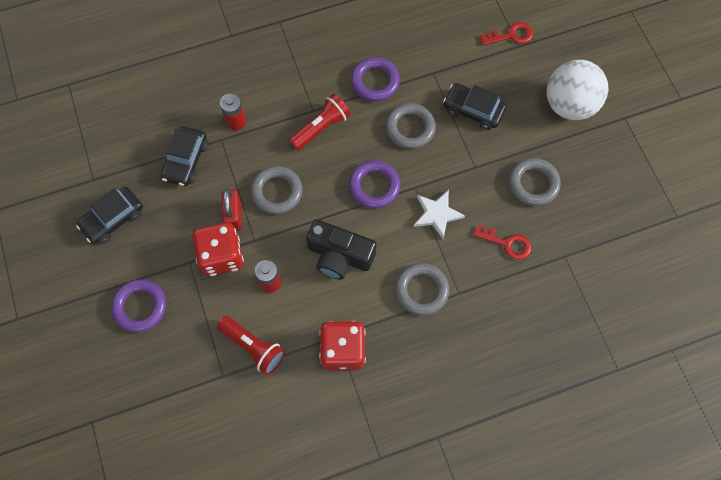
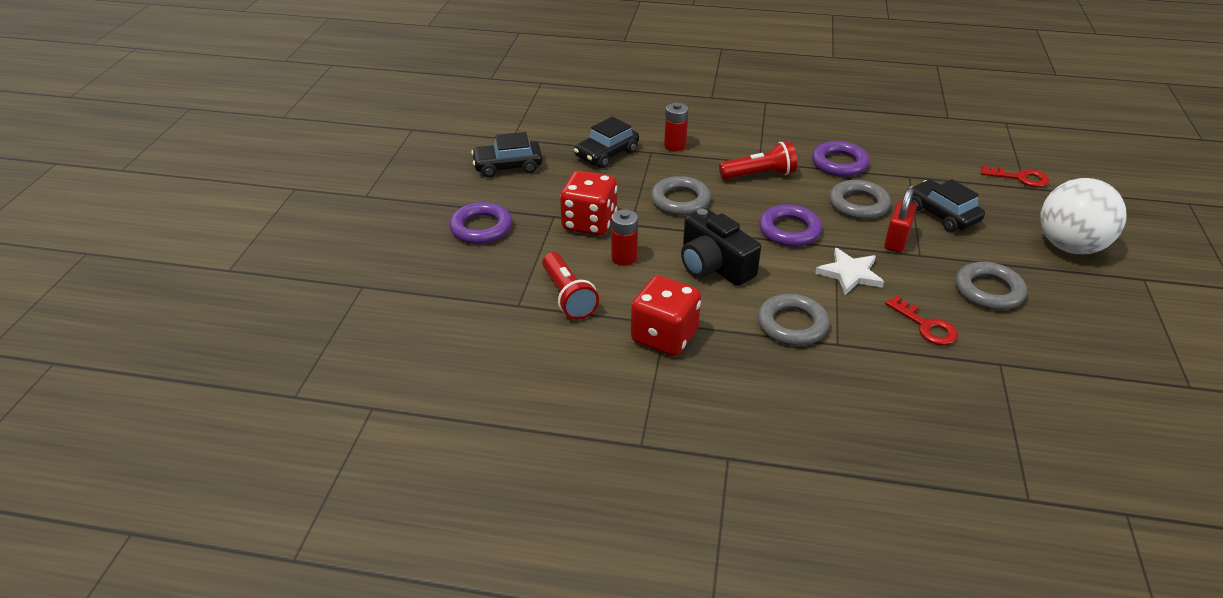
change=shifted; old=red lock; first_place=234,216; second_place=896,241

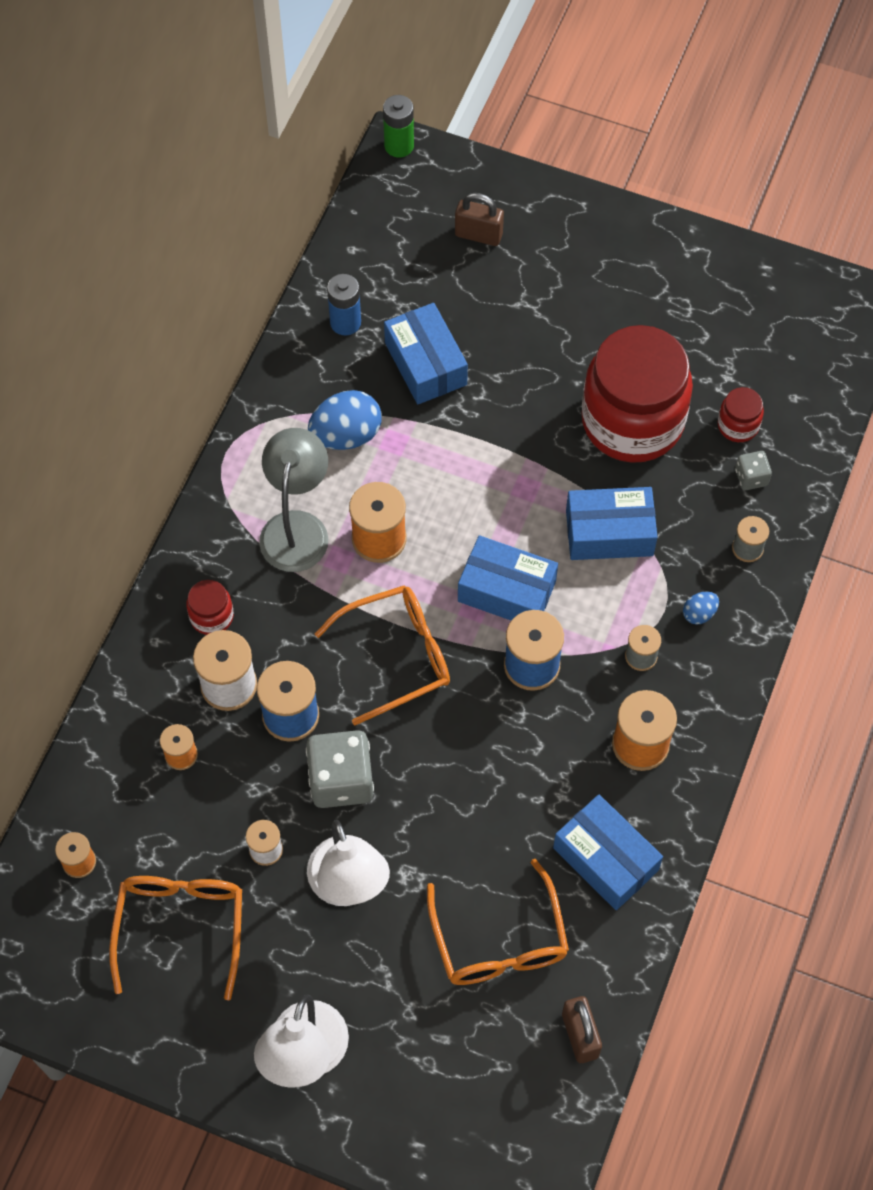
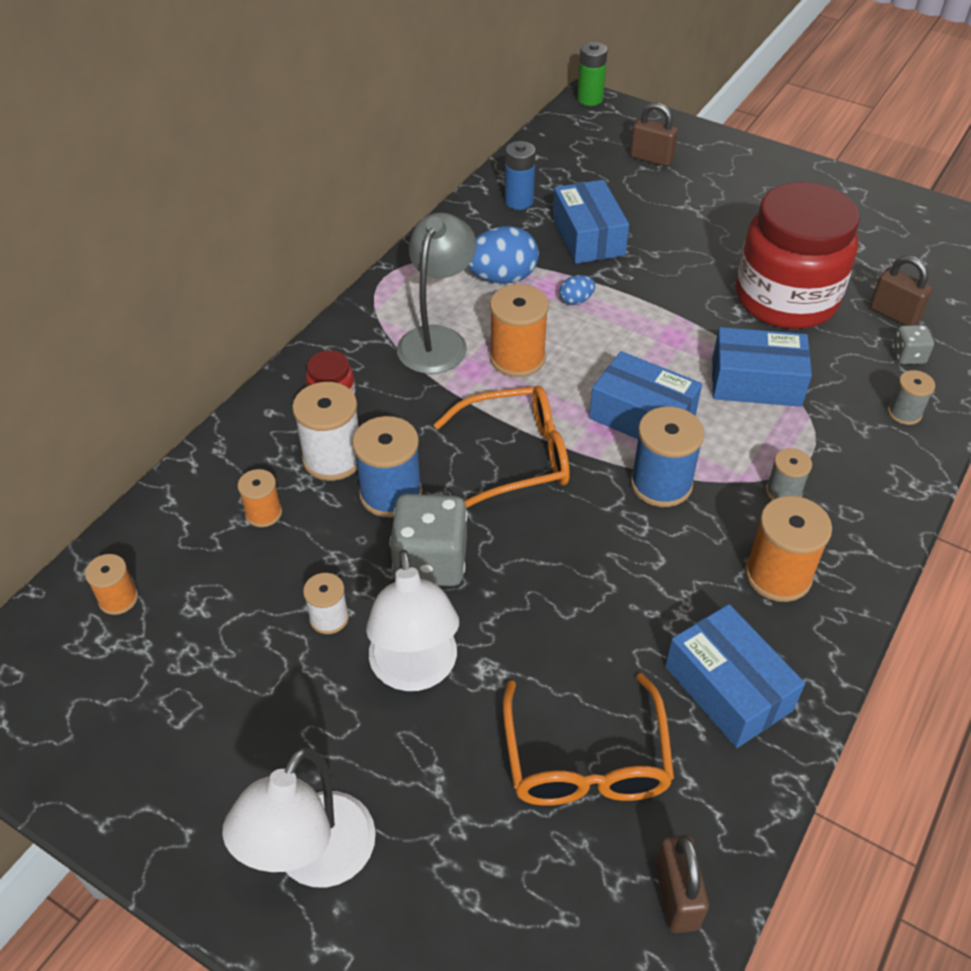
change=gone; old=bright orange spectacles; first_place=181,927
change=shifted; old=royal blue egg; first_place=699,613; second_place=576,300
change=swapped; old=red jam jar; new=dark brown lock; first_place=738,425; second_place=894,314

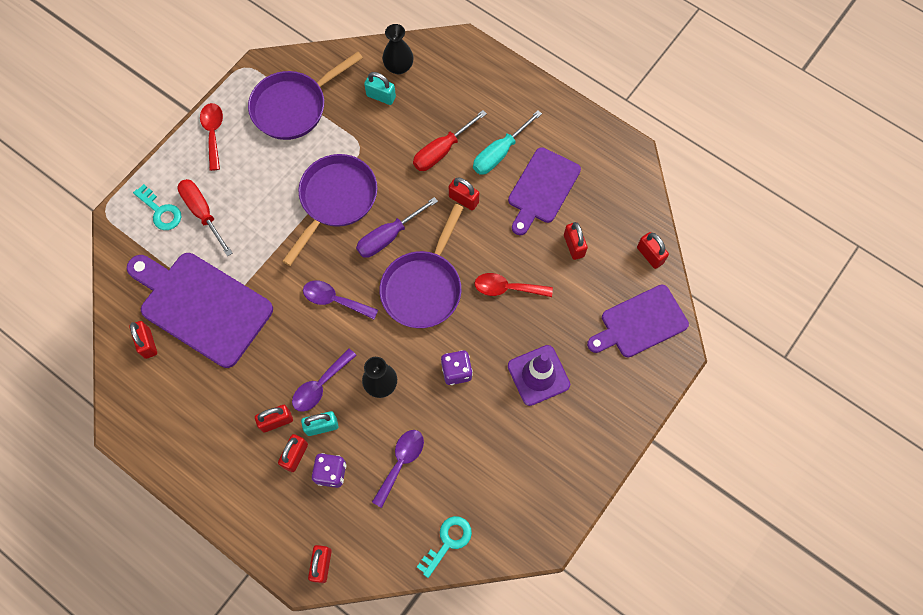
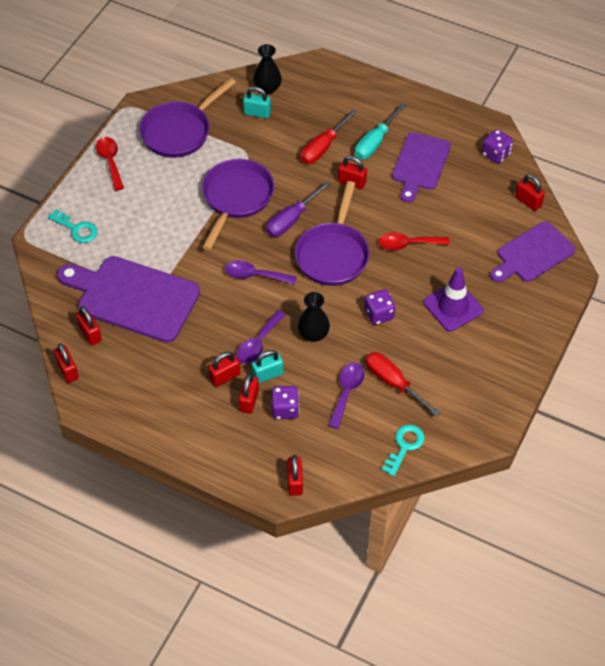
change=shifted; old=red flat screwdriver; first_place=202,212; second_place=393,382
change=shifted; old=red lock; first_place=573,246; second_place=68,371
change=new; new=royal purple dice; second_place=496,154

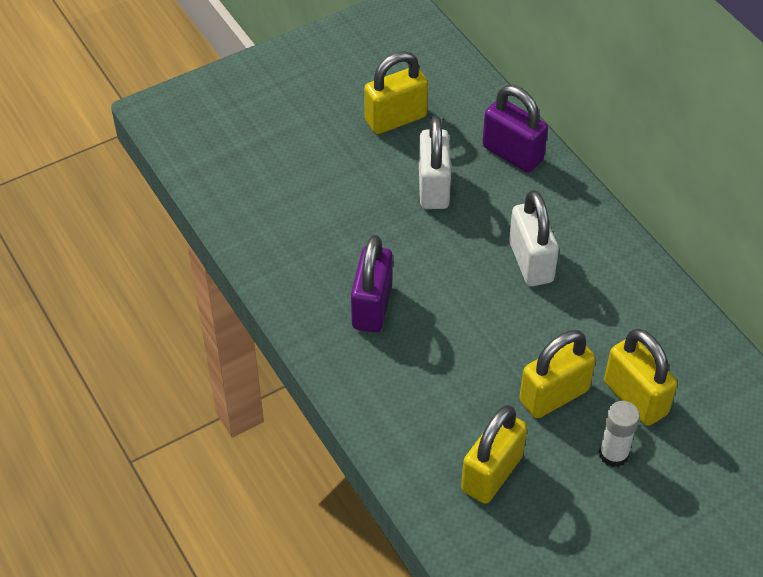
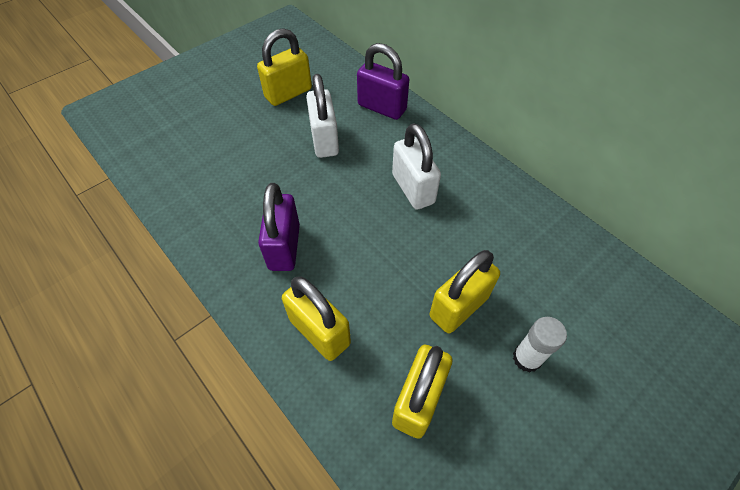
change=shifted; old=bright yellow lock; first_place=635,398; second_place=319,331

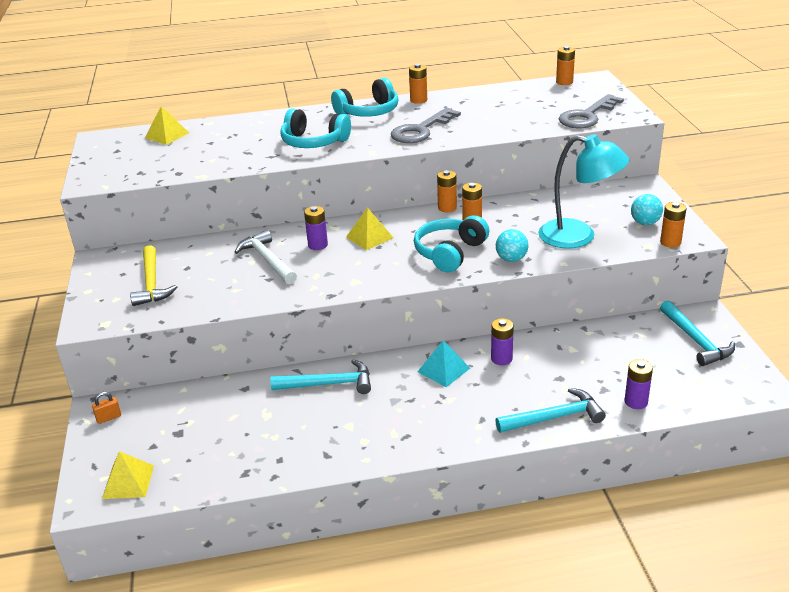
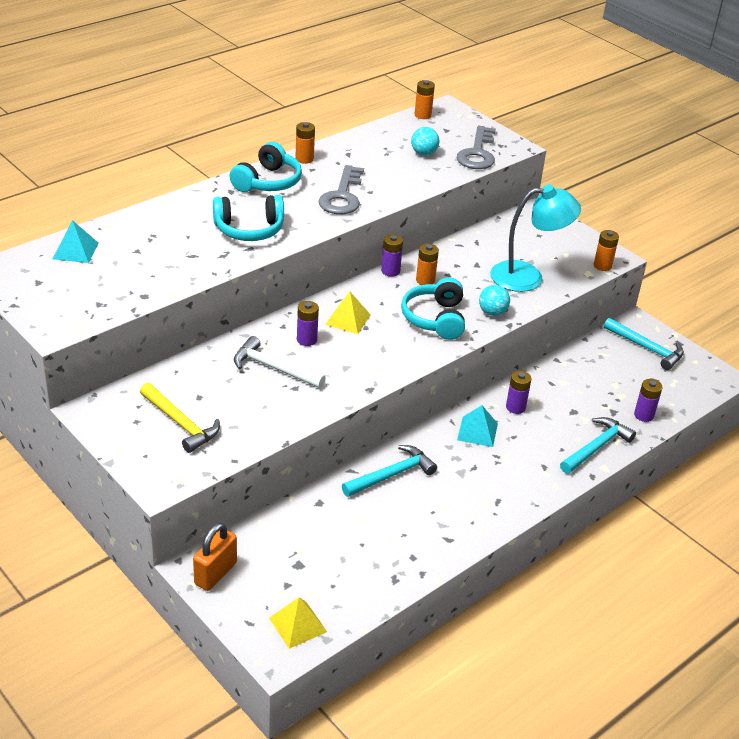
change=scaled; old=bright orange lock; first_place=109,418; second_place=215,573; factor=1.93
change=repainted; old=bright yellow pyramid; new=teal pyramid; first_place=167,135; second_place=75,251
change=repainted; old=bright orange AA battery; new=royal purple AA battery; first_place=447,208; second_place=390,271
change=shifted; old=teal sphere; first_place=645,223; second_place=424,153

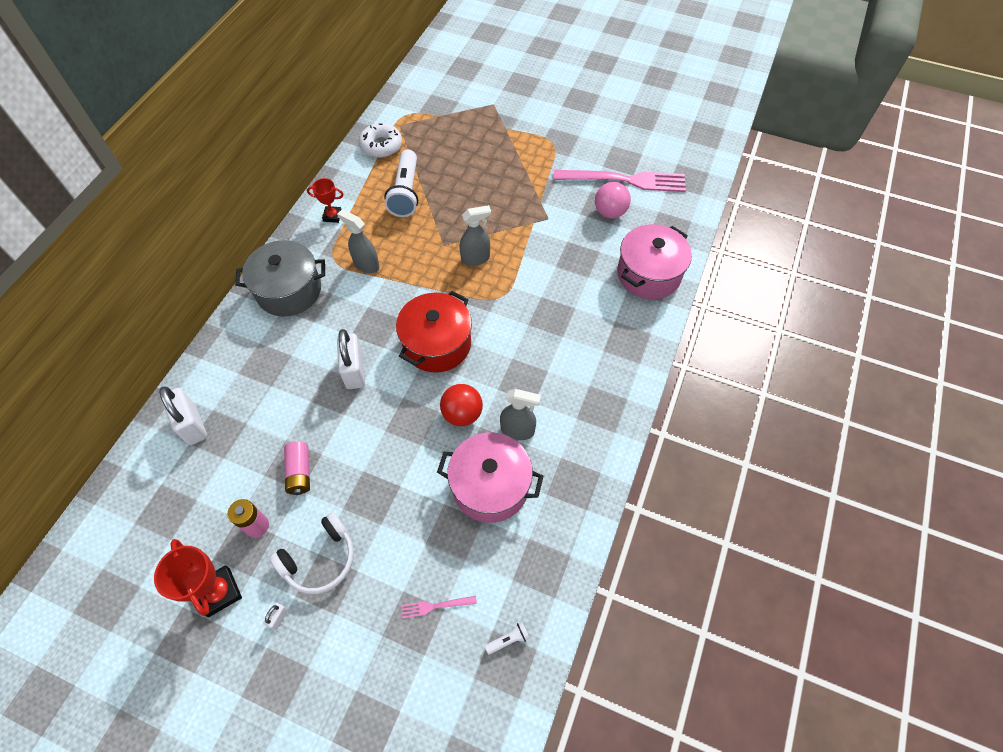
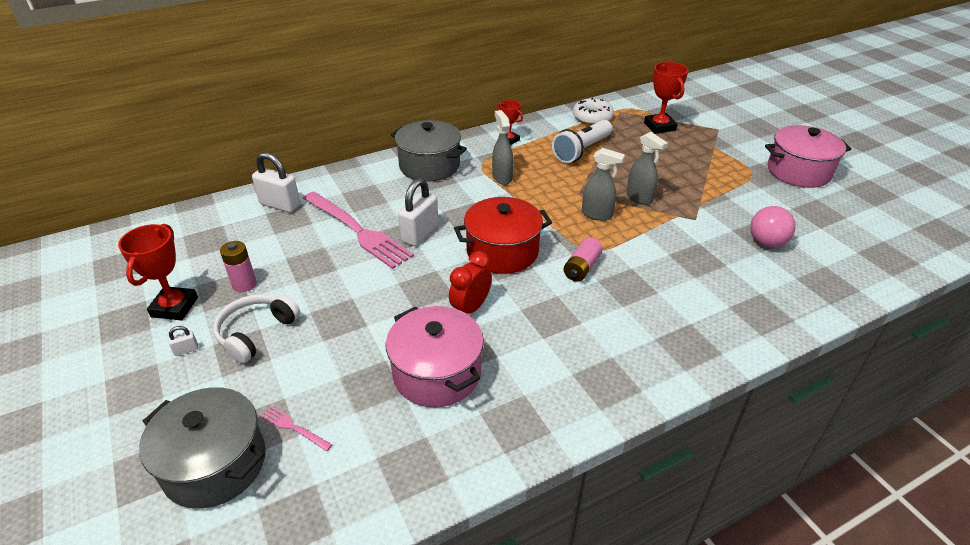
change=rotated; old=snow-white lock; first_place=192,425; second_place=280,205; degrees=-75
change=rotated; old=snow-white headset; first_place=320,559; second_place=256,333; degrees=120
change=shifted; old=rose-pink AA battery; first_place=300,472; second_place=582,268
change=swapped; old=red sphere; new=red bedside clock; first_place=462,414; second_place=470,308
change=gone; old=snow-white flashlight; first_place=508,639
change=shifted; old=gray sprayer; first_place=518,430; second_place=639,198
change=shifted; old=rose-pink fork; first_place=625,180; second_place=357,231
change=shifted; old=rose-pink cooking pot; first_place=648,274; second_place=798,172
change=new; new=gray cooking pot; second_place=215,464
change=new; new=red trophy; second_place=659,127

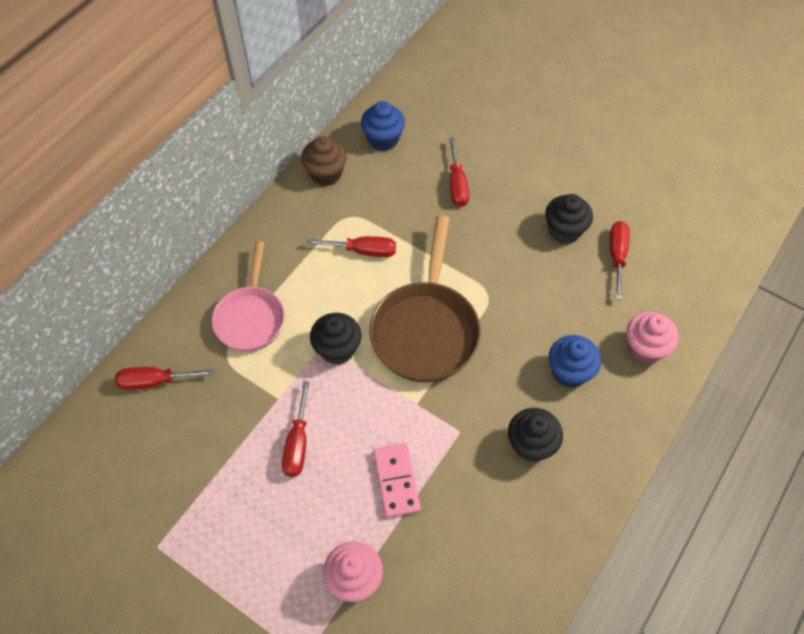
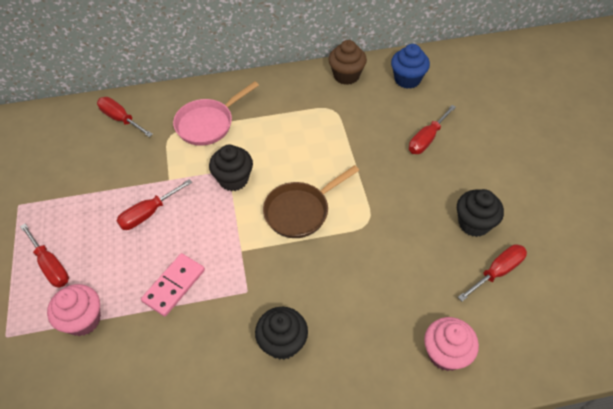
change=shifted; old=red flat screwdriver; first_place=363,251; second_place=50,265
change=scaled; old=dark brown skillet; first_place=426,329; second_place=300,211; factor=0.66
change=gone; old=royal blue fairy cake; first_place=569,372

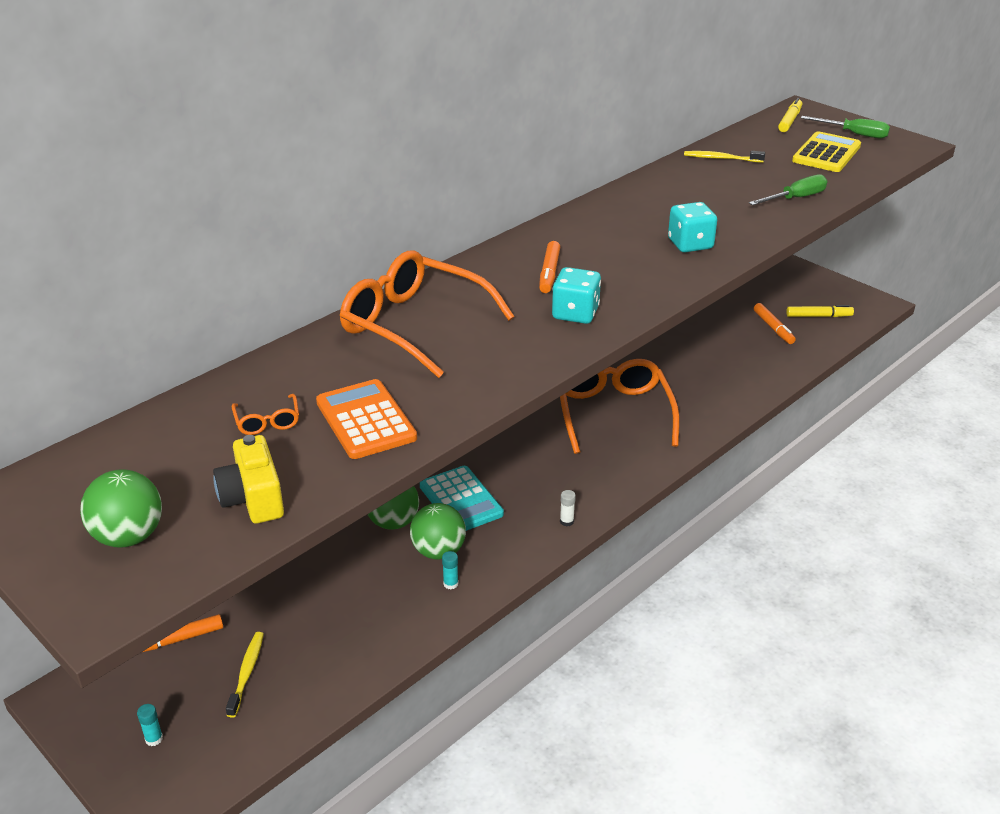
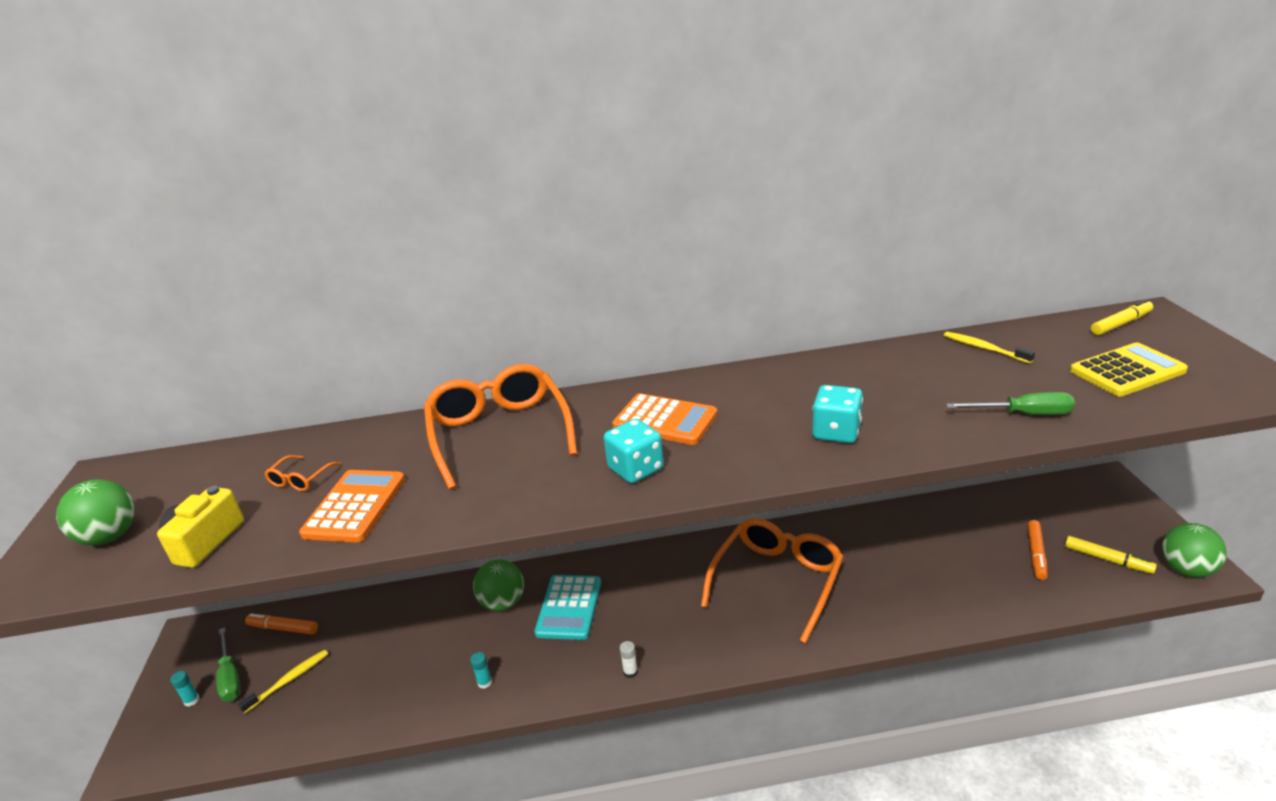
change=shifted; old=green sphere; first_place=438,551; second_place=1186,569
change=swapped; old=bright orange marker pen; new=bright orange calculator; first_place=549,273; second_place=665,420
change=shifted; old=green flat screwdriver; first_place=854,134; second_place=230,677

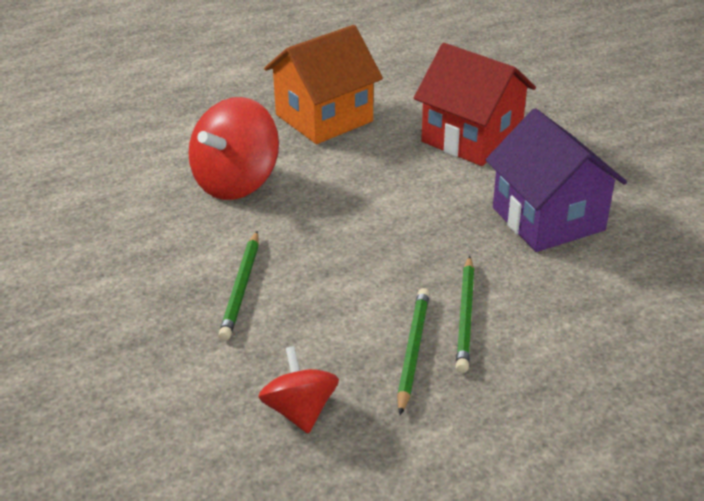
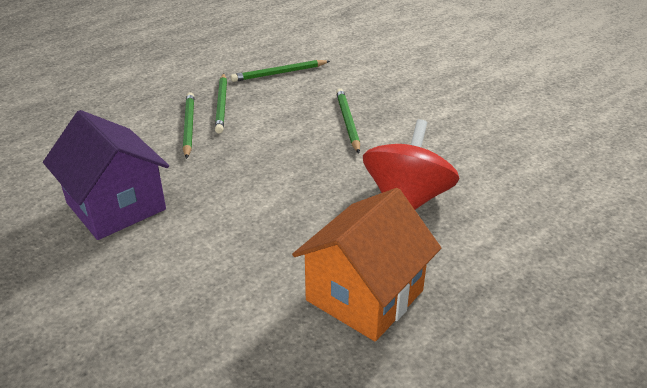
change=swapped; old=red spinning top; new=green wooden pencil; first_place=300,411; second_place=279,73
change=gone; old=red toy house; first_place=471,138

